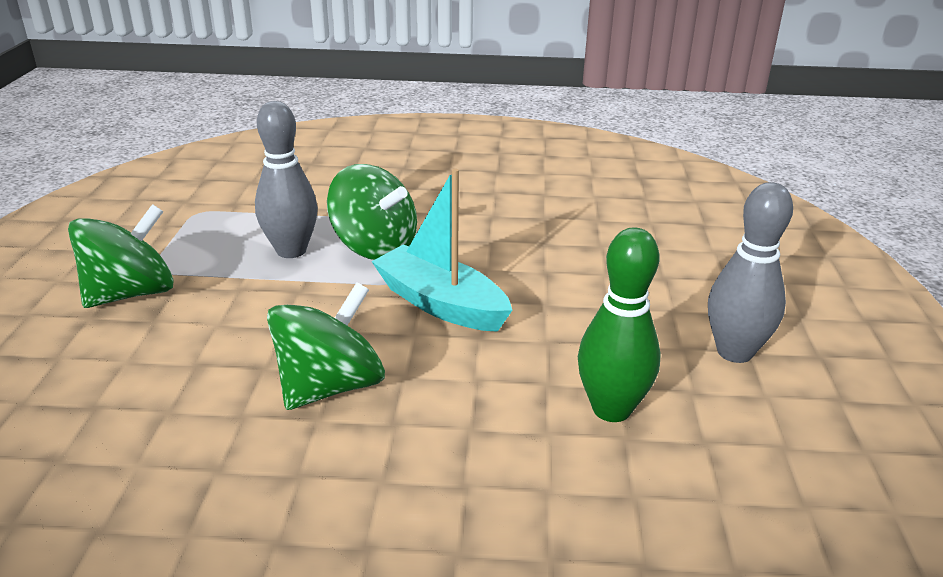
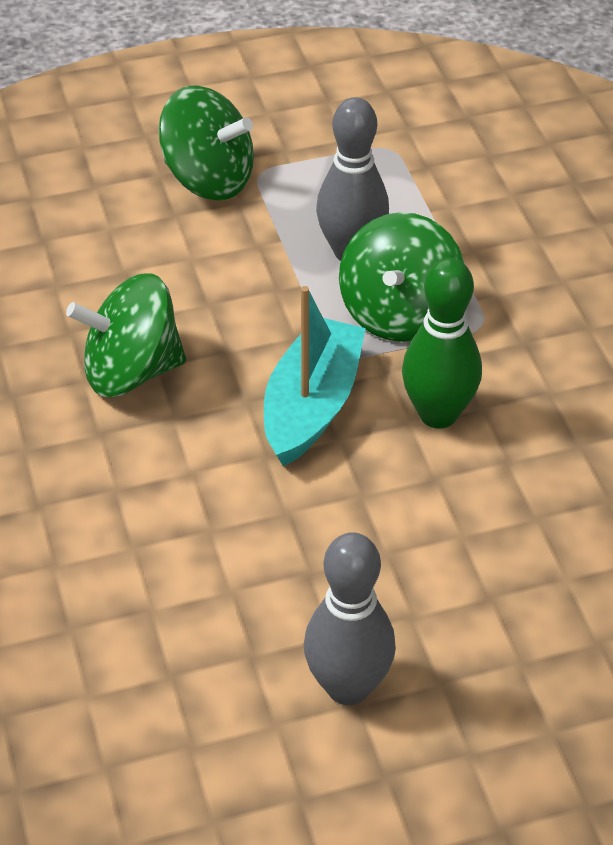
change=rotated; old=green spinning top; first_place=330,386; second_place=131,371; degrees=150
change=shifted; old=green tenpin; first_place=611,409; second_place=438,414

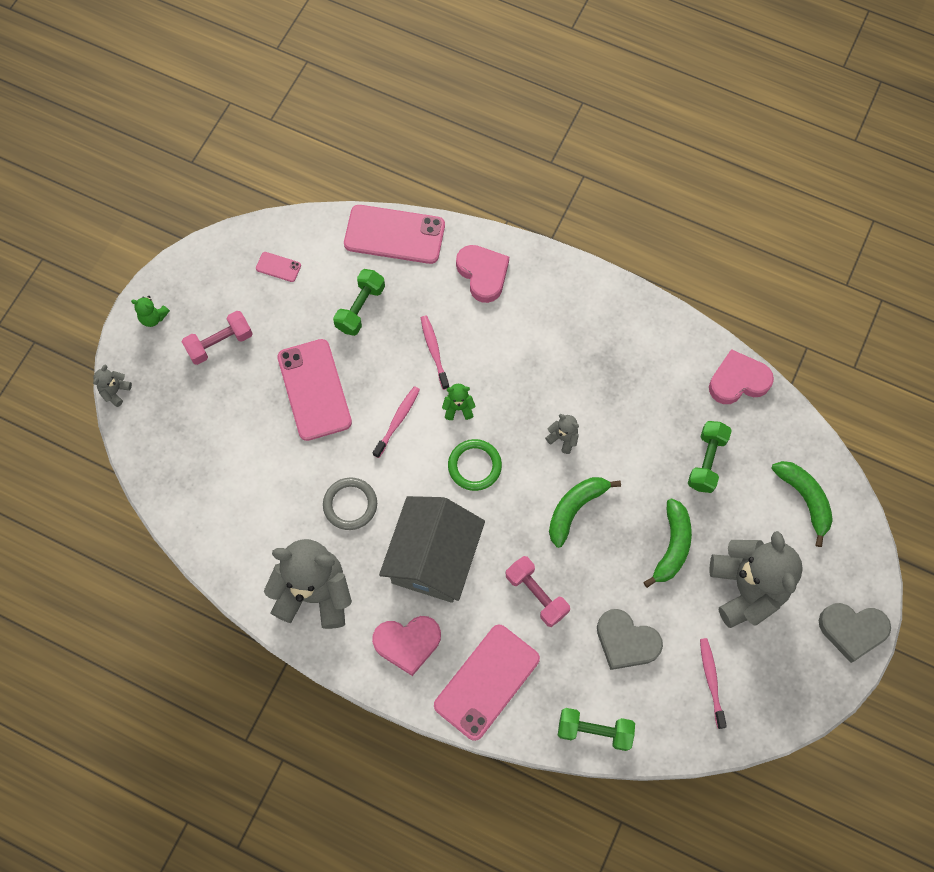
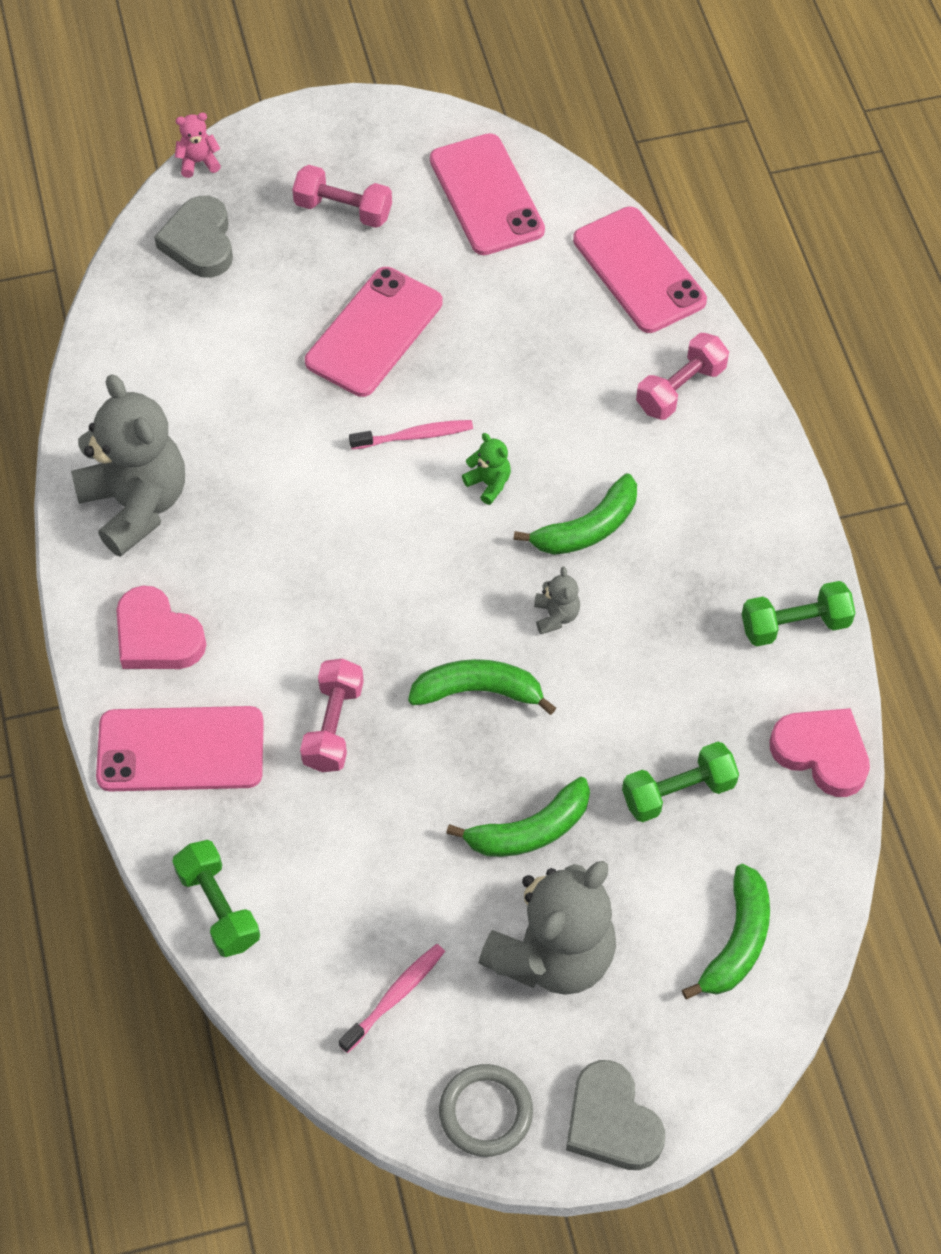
change=repainted; old=gray teddy; new=rose-pink teddy; first_place=115,391; second_place=198,162
change=gone; old=green teddy; first_place=153,317
change=scaled; old=rose-pink mobile phone; first_place=278,267; second_place=486,195; factor=2.31
change=shifted; old=gray hoop; first_place=350,505; second_place=485,1112
change=shifted; old=green free weight; first_place=360,308; second_place=795,625
change=gone; old=gray toy house; first_place=433,558
change=gone; old=rose-pink dental brush; first_place=434,351
change=gone; old=green hoop; first_place=474,466
change=swapped; old=rose-pink love heart; new=rose-pink free weight; first_place=483,274; second_place=680,389
change=shifted; old=gray love heart; first_place=626,641; second_place=200,242
change=new; new=green banana fruit; second_place=587,528

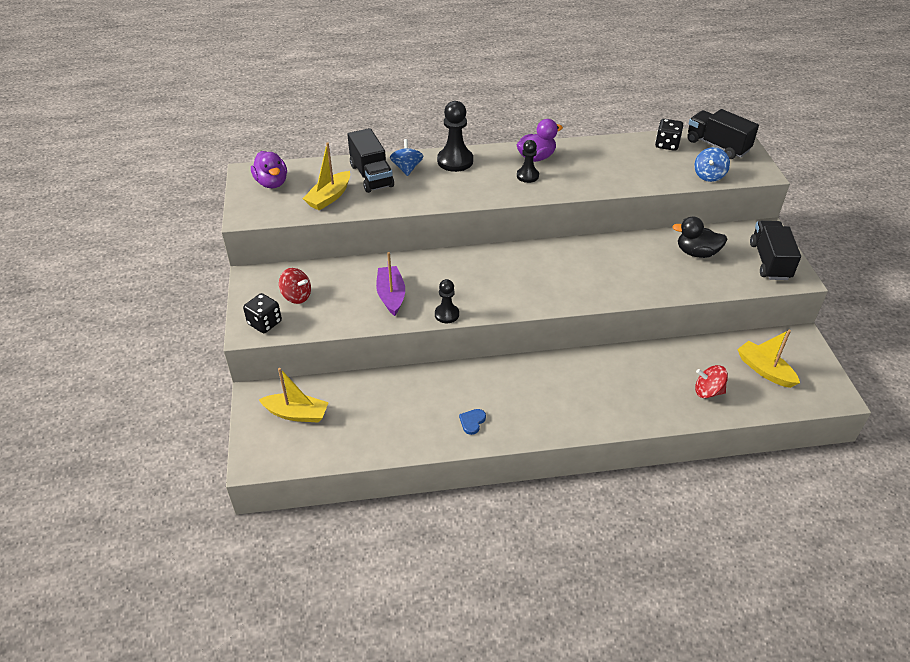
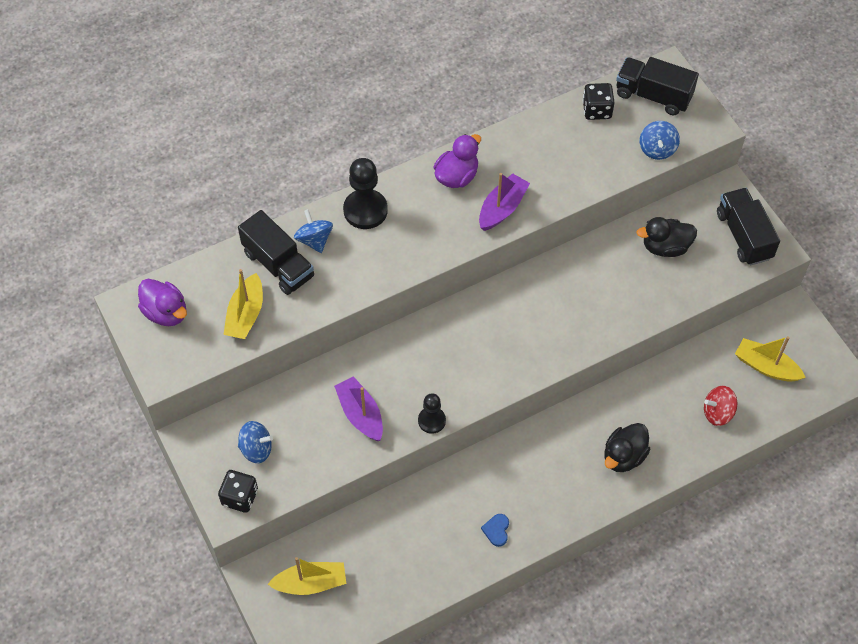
change=repainted; old=red spinning top; new=royal blue spinning top; first_place=297,296; second_place=256,449
change=gone; old=black game pawn; first_place=527,176
change=new; new=royal purple toy boat; second_place=502,208
change=new; new=black rubber duck; second_place=624,456

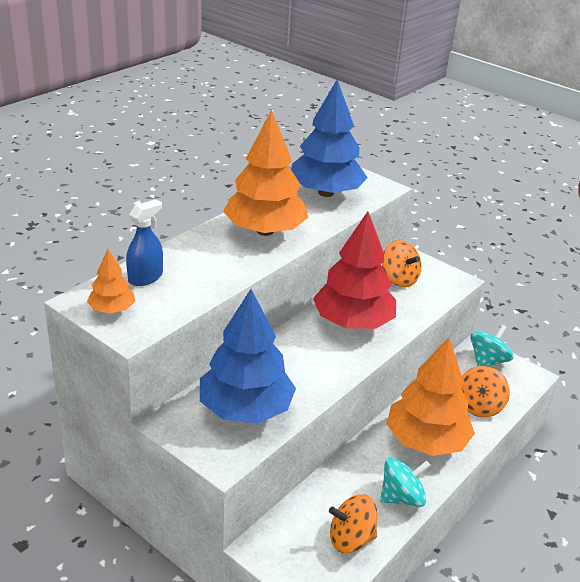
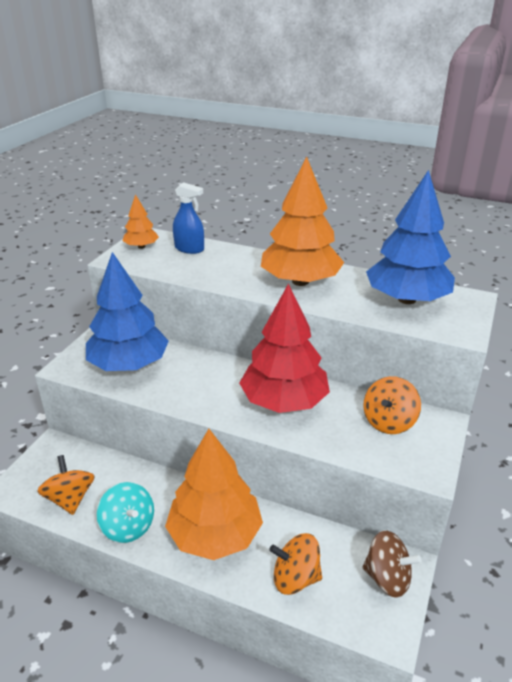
change=repainted; old=teal spinning top; new=dark brown spinning top; first_place=487,361; second_place=387,578

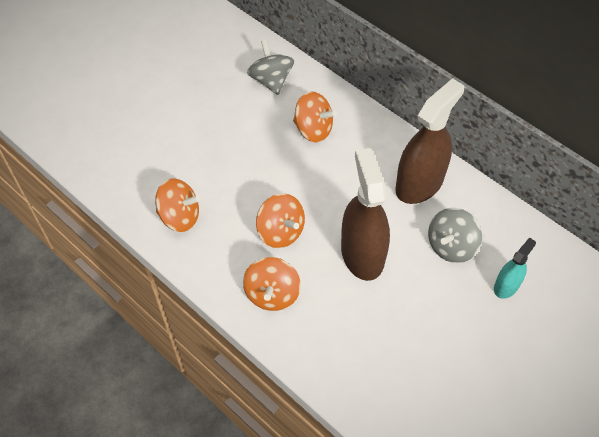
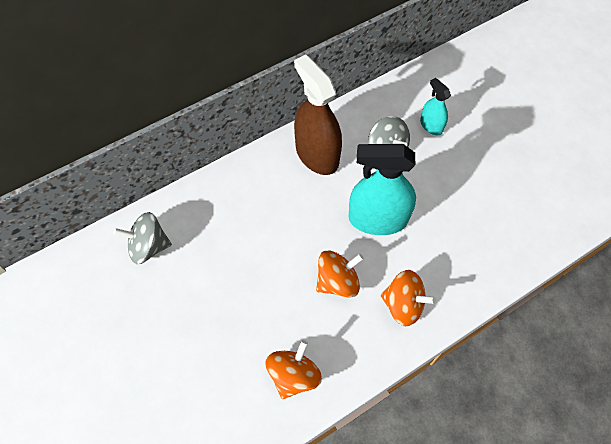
change=gone; old=bright orange spinning top; first_place=313,129
change=repainted; old=dark brown sprayer; new=teal sprayer; first_place=362,253; second_place=377,219

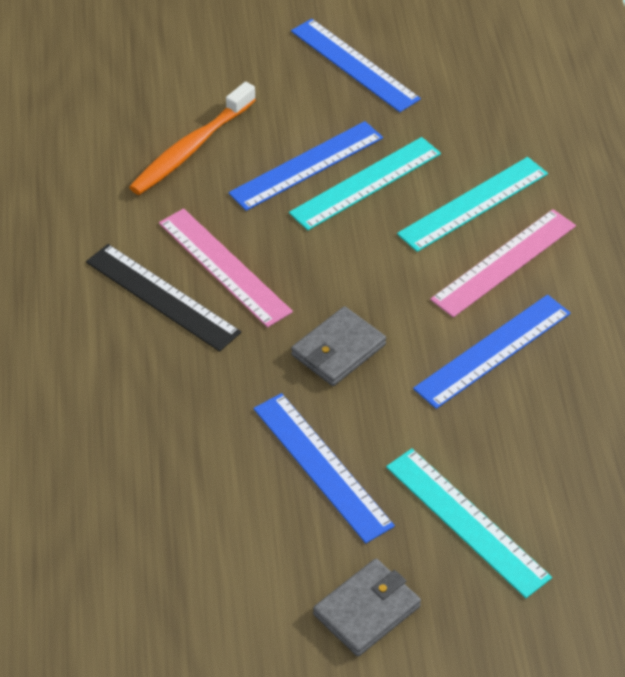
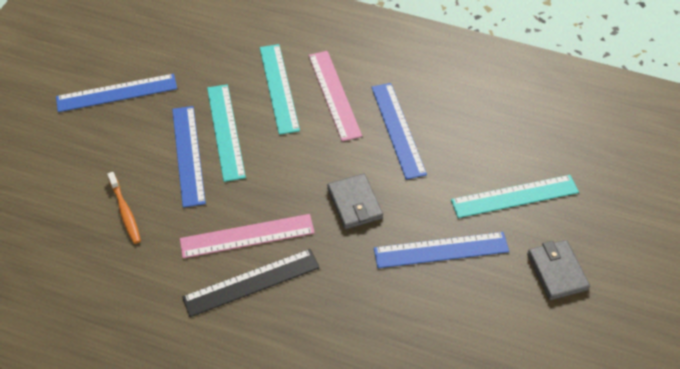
change=scaled; old=bright orange dental brush; first_place=191,148; second_place=125,212; factor=0.64

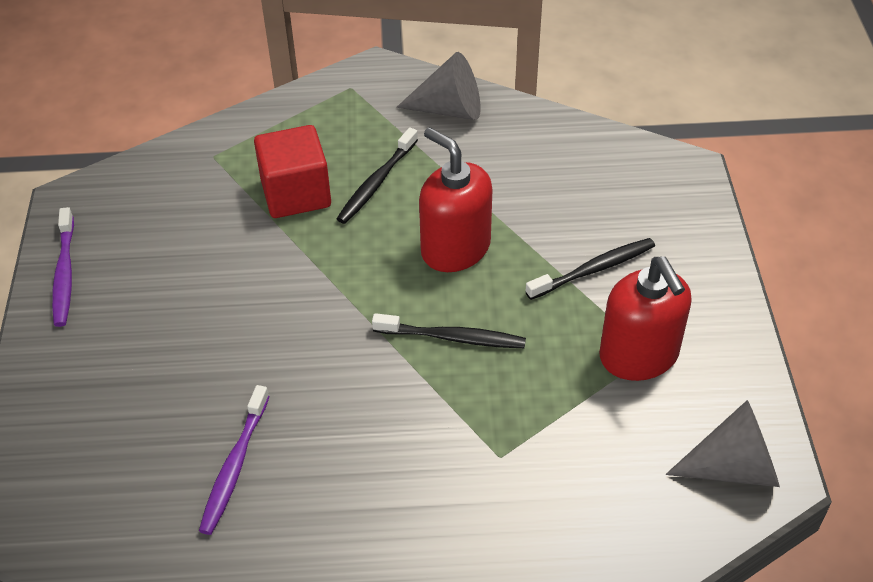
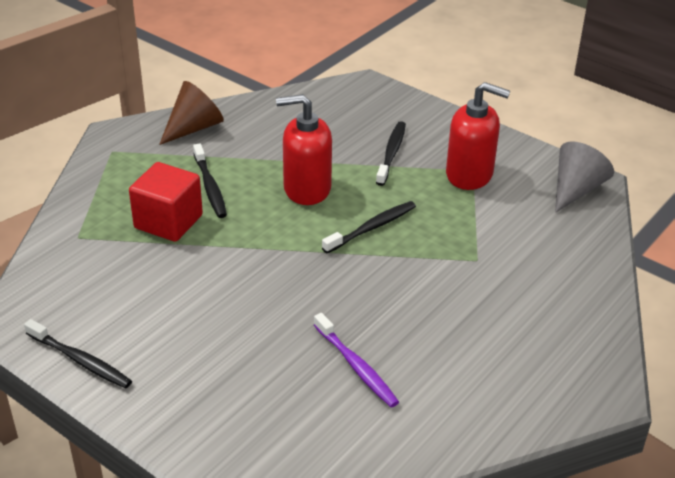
change=repainted; old=royal purple dental brush; new=black dental brush; first_place=64,274; second_place=80,360
change=repainted; old=gray cone shape; new=dark brown cone shape; first_place=449,109; second_place=194,128

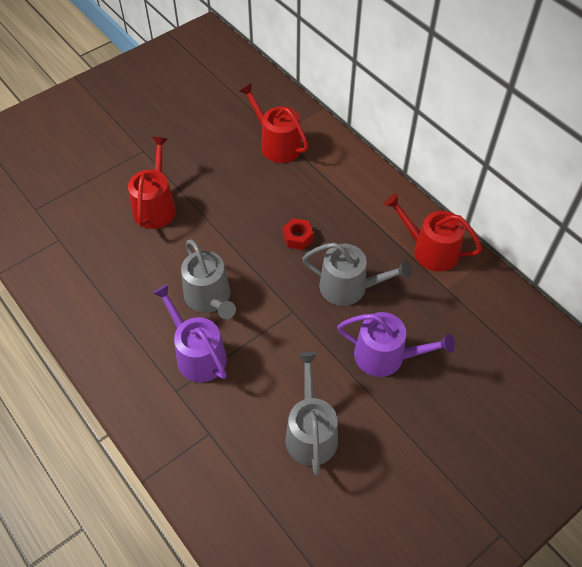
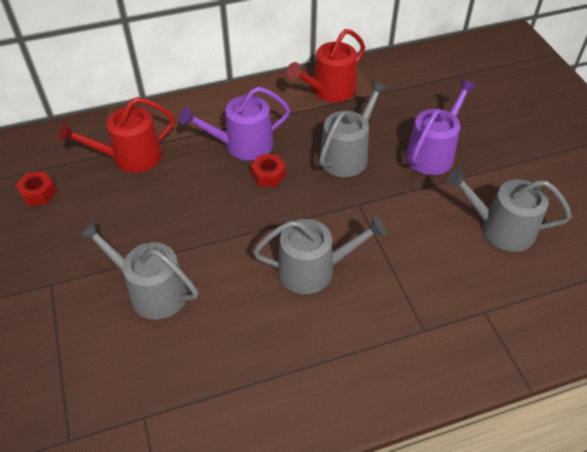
change=repainted; old=red watering pot; new=gray watering pot; first_place=156,206; second_place=152,291
change=shifted; old=royal purple watering pot; first_place=197,354; second_place=242,145
change=new; new=red hexagon nut; second_place=38,193

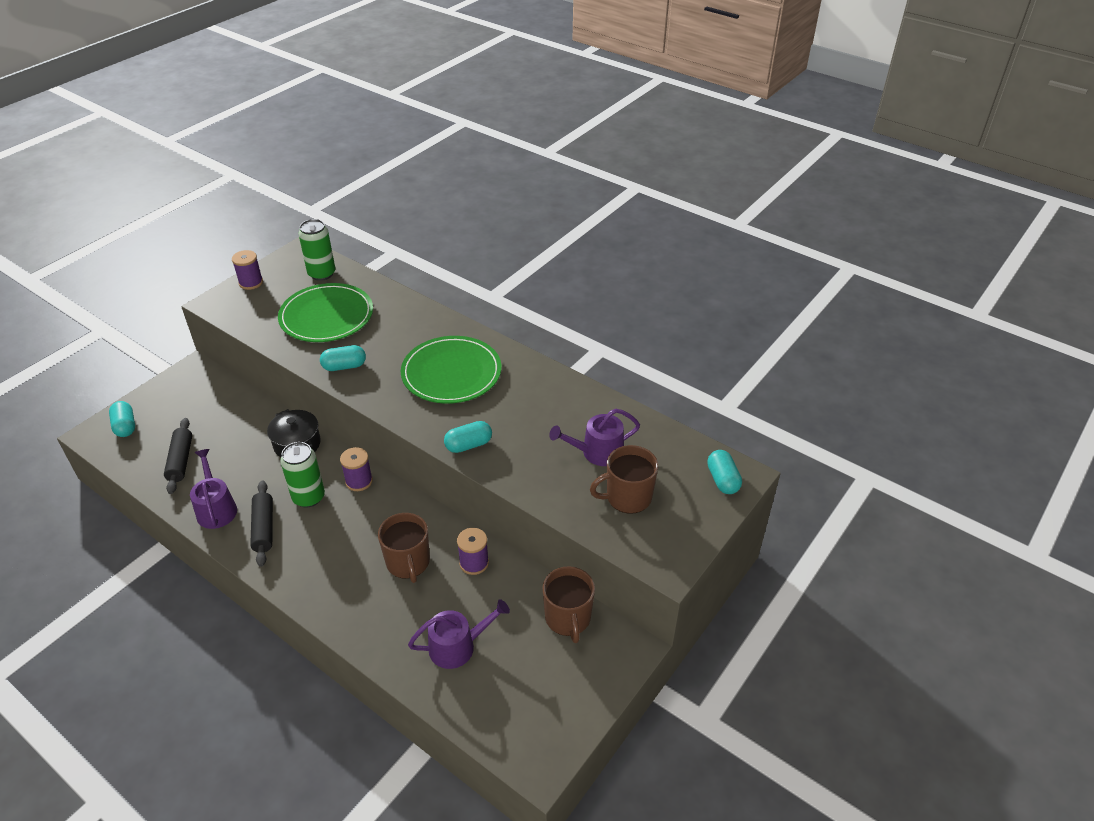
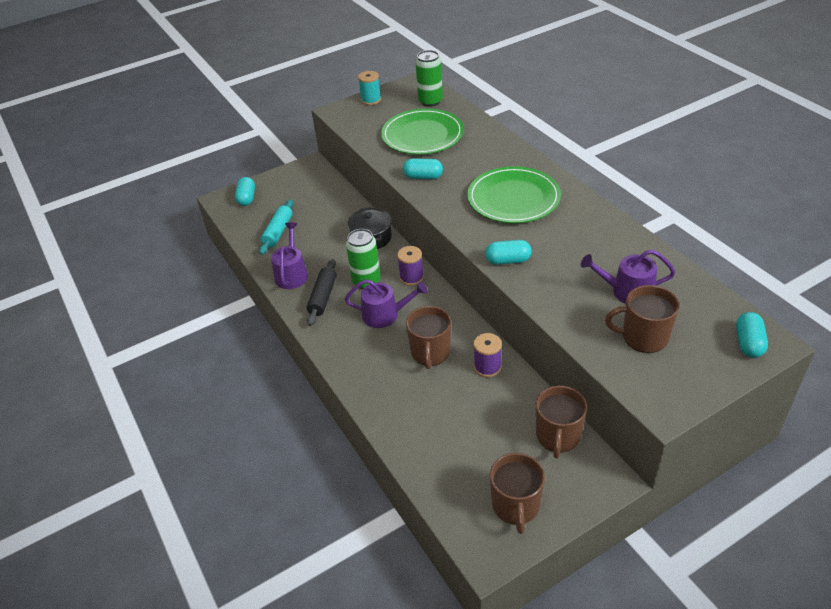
change=repainted; old=black dough roller; new=teal dough roller; first_place=181,461; second_place=278,232
change=repainted; old=royal purple spool; new=teal spool; first_place=251,282; second_place=371,100
change=shifted; old=royal purple watering pot; first_place=457,646; second_place=385,315
change=new; new=dark brown coffee mug; second_place=516,506

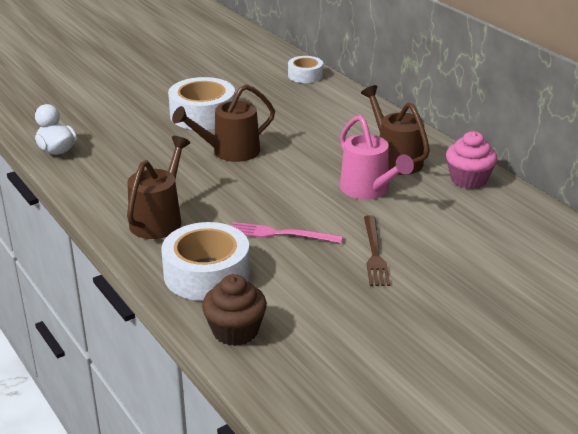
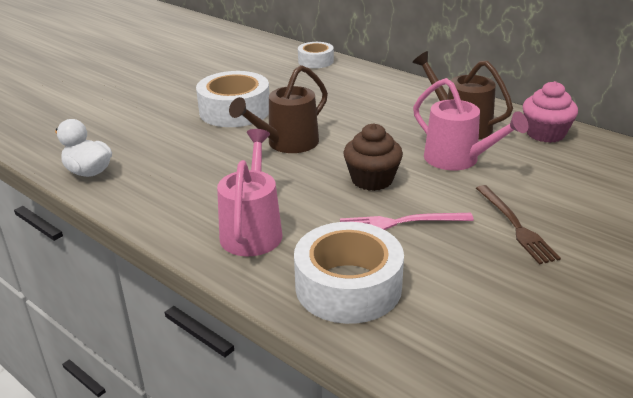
change=repainted; old=dark brown watering pot; new=rose-pink watering pot; first_place=159,219; second_place=252,230
change=shifted; old=dark brown fairy cake; first_place=235,331; second_place=372,179

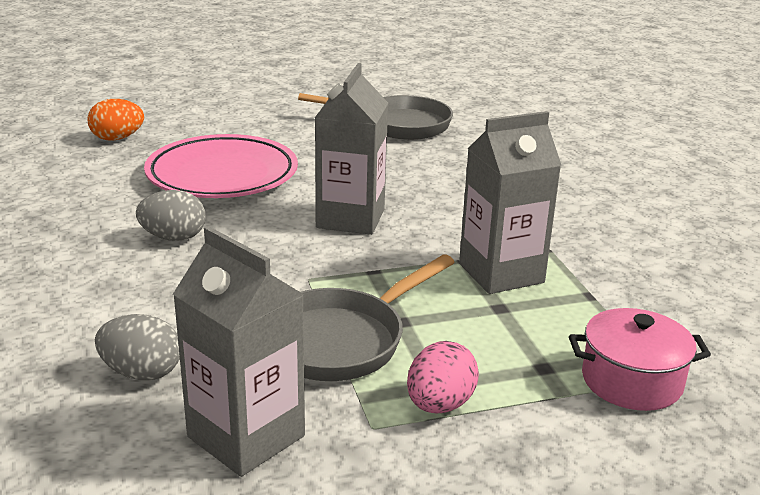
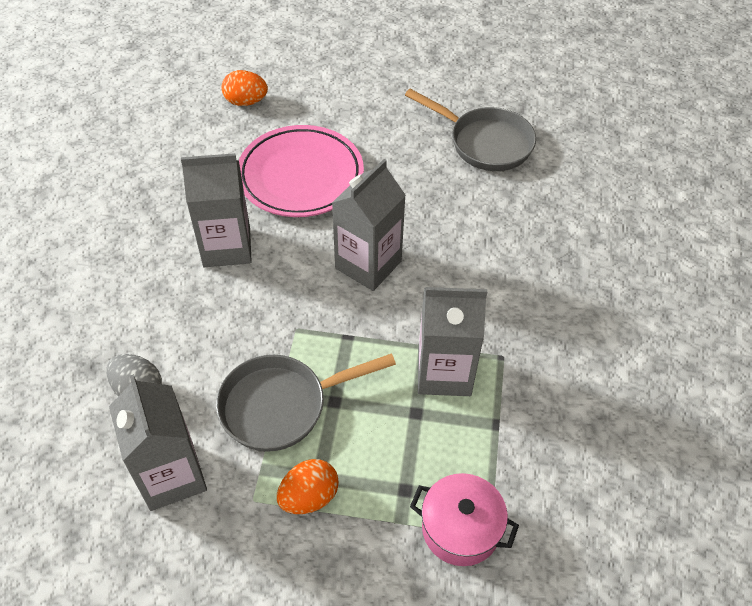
change=swapped; old=gray egg; new=gray carton; first_place=173,238; second_place=227,247
change=repainted; old=rose-pink egg; new=bright orange egg; first_place=439,405; second_place=309,497

